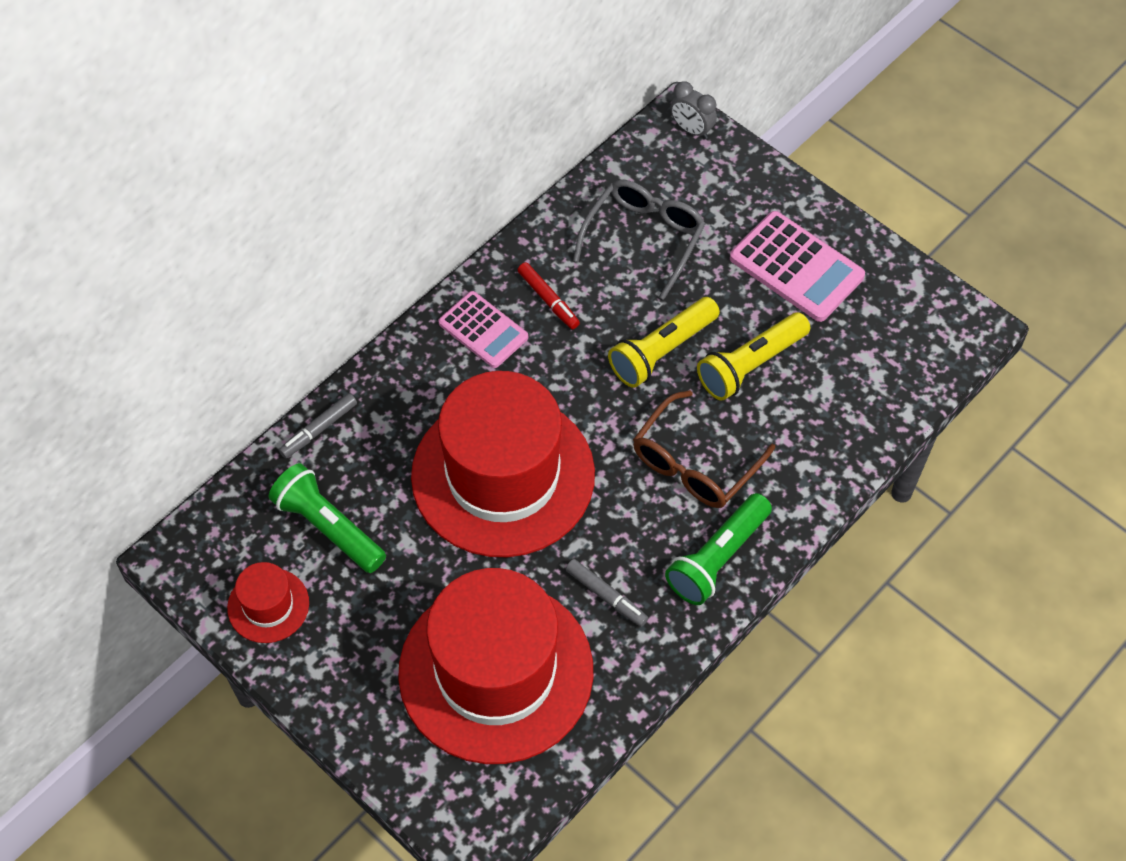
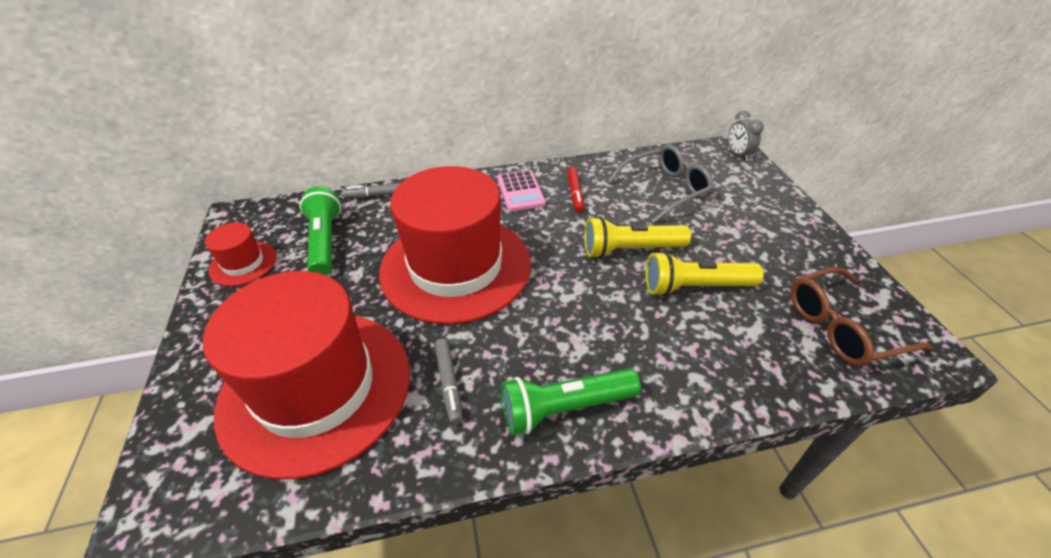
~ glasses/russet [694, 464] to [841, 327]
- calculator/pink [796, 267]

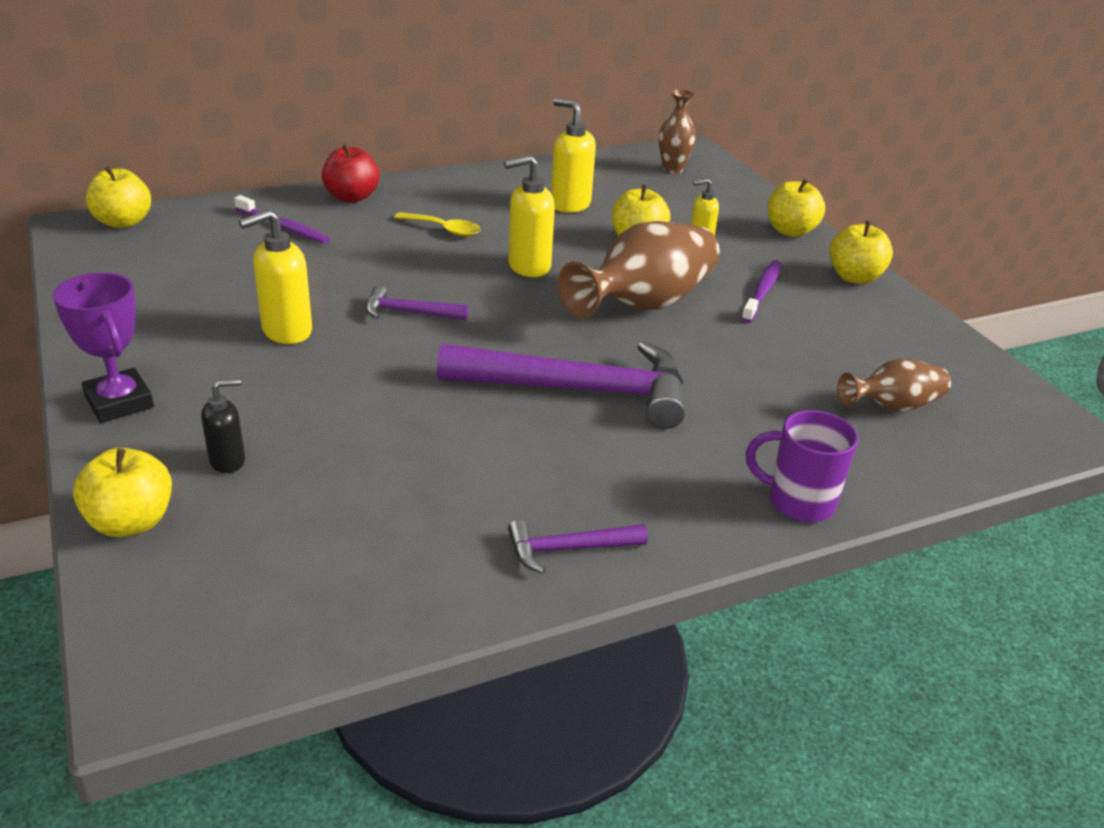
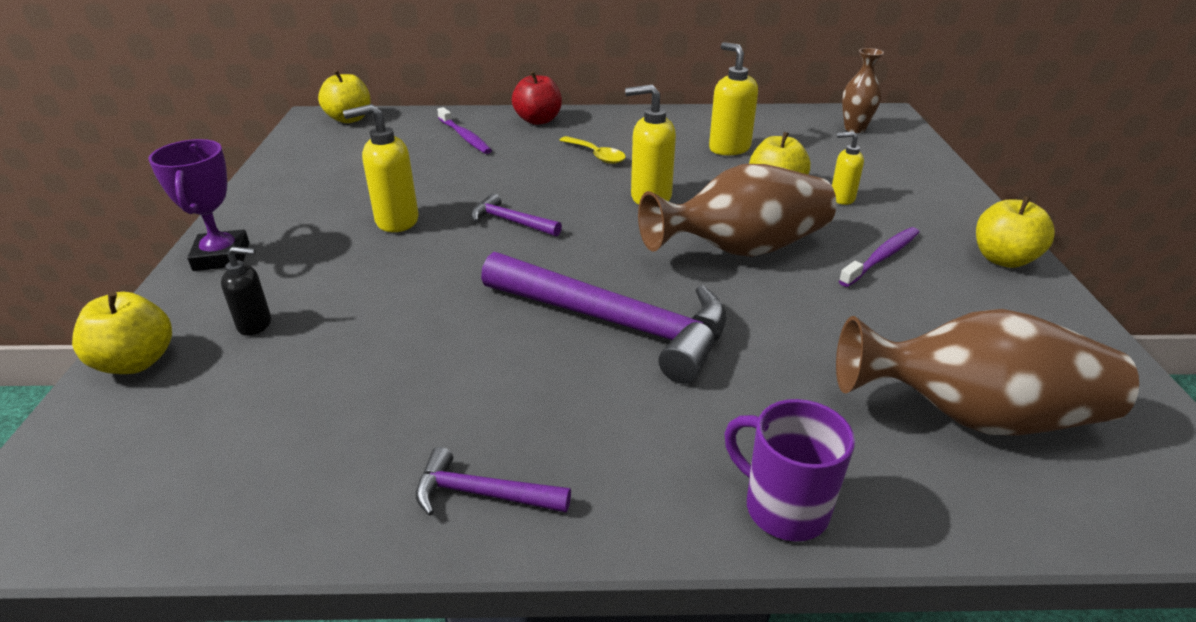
- apple fruit/golden [790, 231]
~ tall vase/russet [893, 406] = [975, 416] x1.85

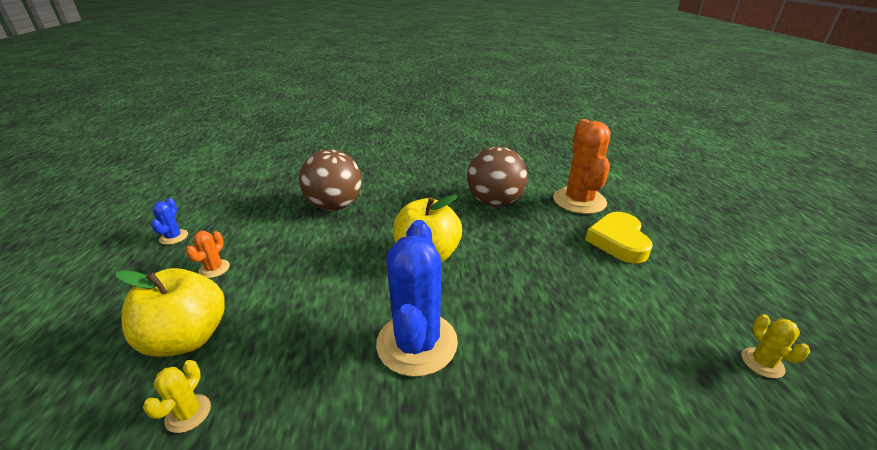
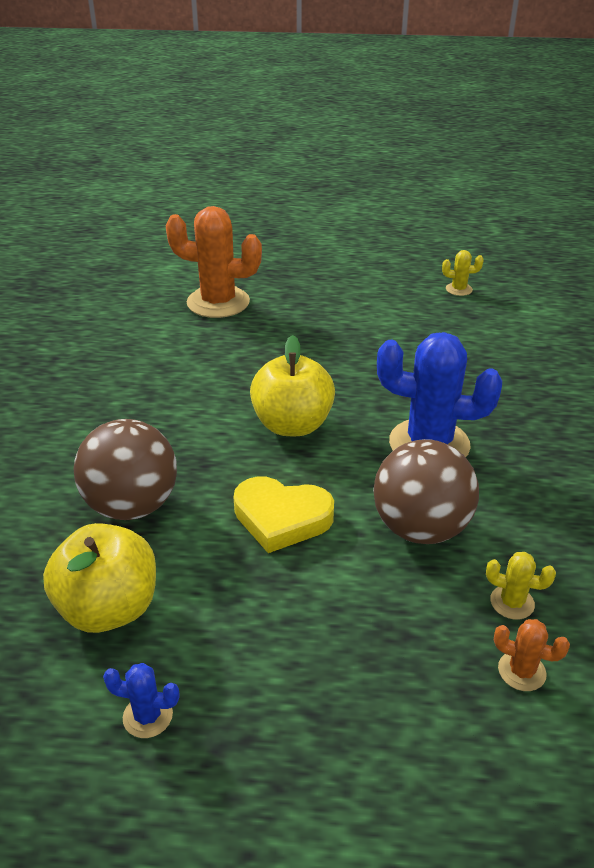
~ apple fruit/golden [187, 338] to [109, 608]
~ cactus/bright orange [214, 269] to [521, 671]
~ ball/russet [494, 202] to [420, 528]
~ love heart/golden [618, 241] to [281, 518]

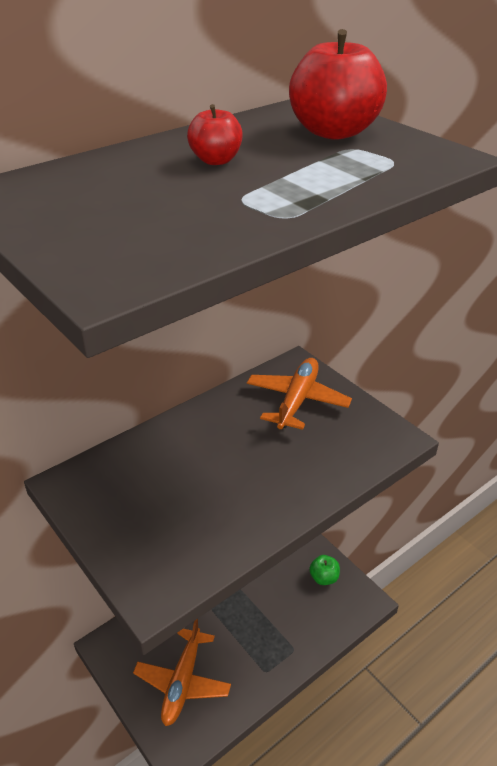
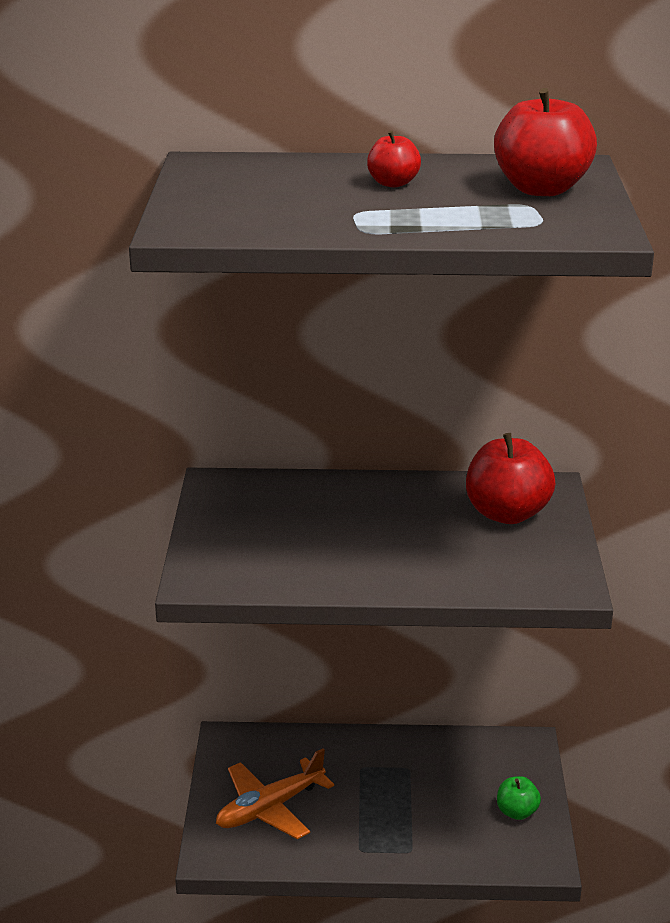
~ plane/bright orange [297, 400] to apple fruit/scarlet [507, 514]

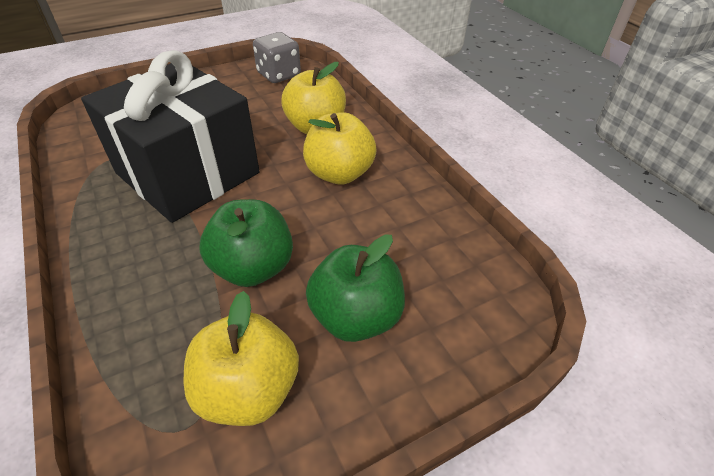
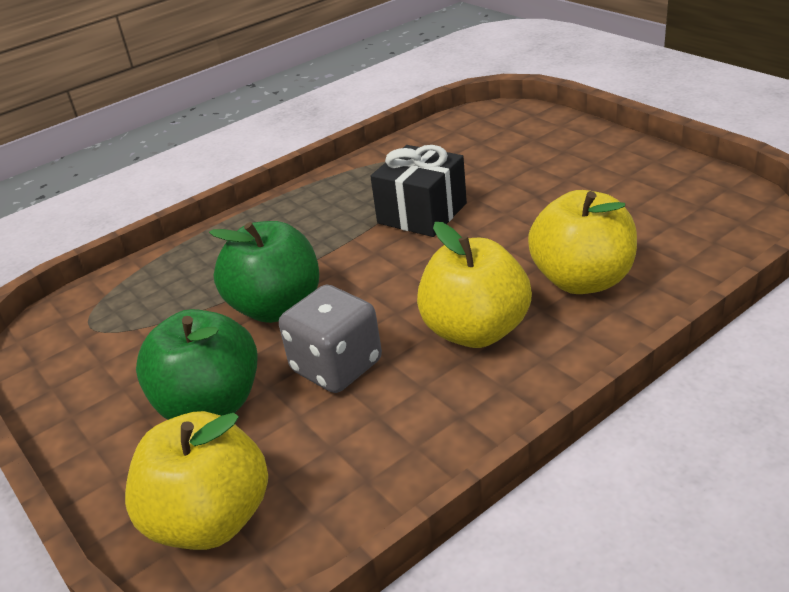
~ present/jet-black [188, 173] = [422, 213] x0.51
~ apple fruit/golden [248, 390] to [211, 519]
~ die/gray [279, 75] to [337, 366]

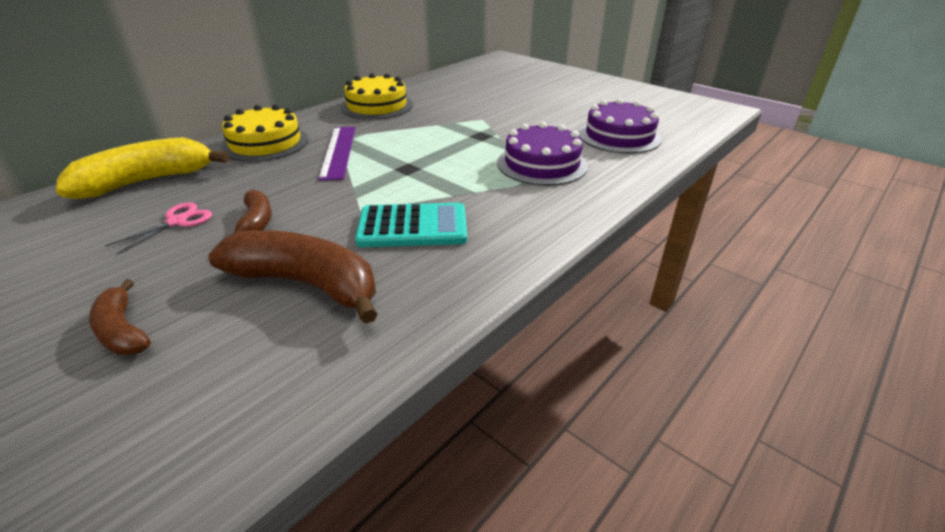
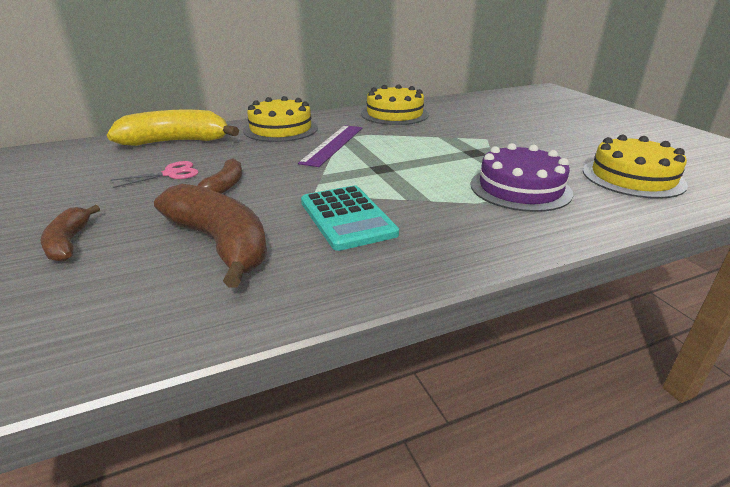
~ calculator/turquoise [413, 227] = [347, 218] 45 degrees clockwise
~ gateau/purple [619, 136] to gateau/golden [632, 177]

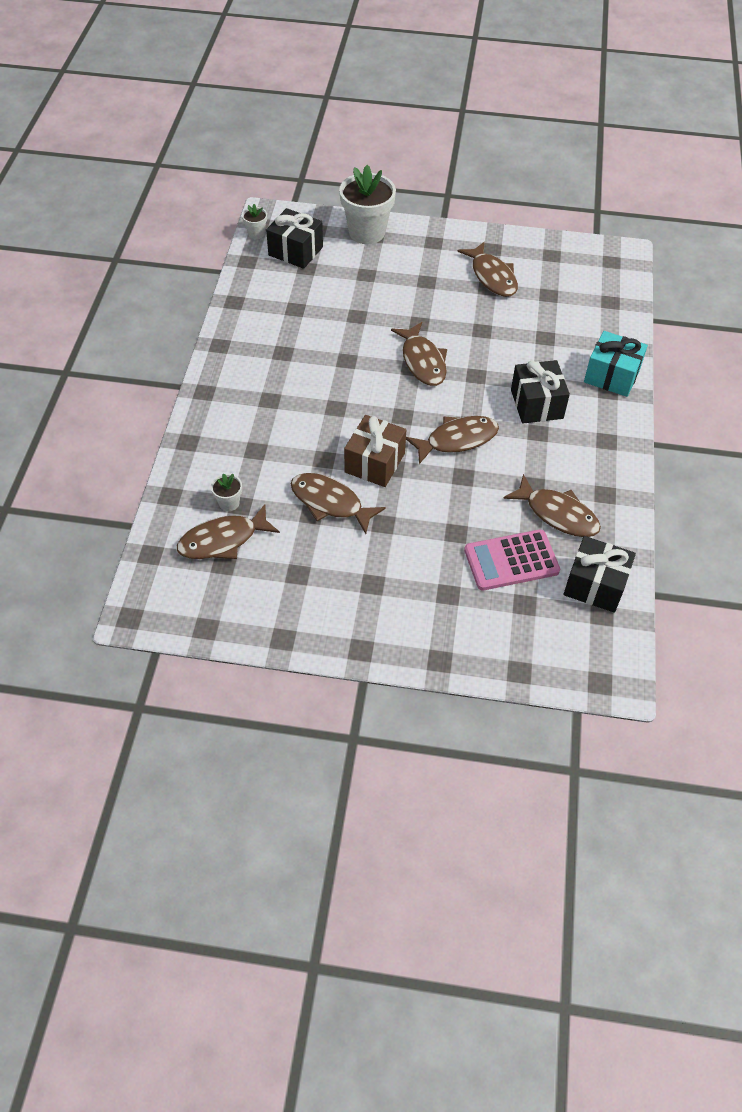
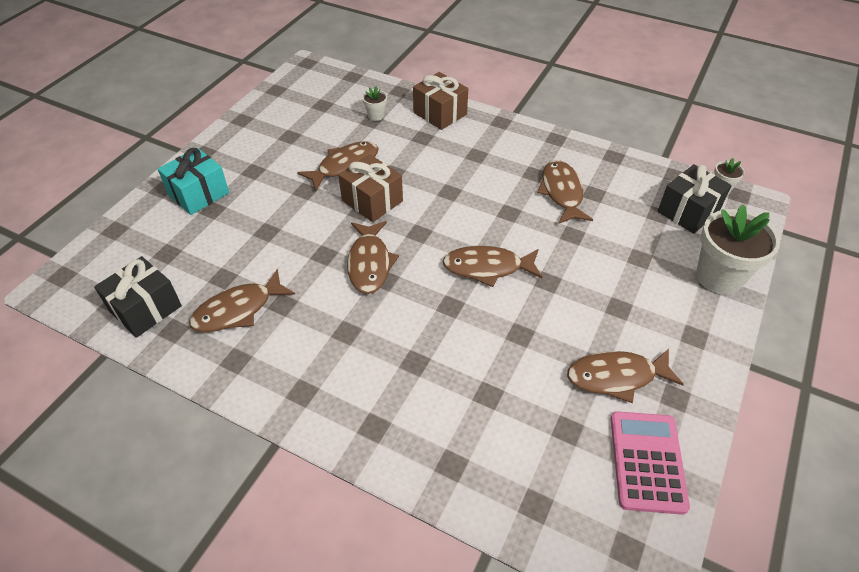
~ fish figure/russet [223, 540] to [562, 192]
~ calculator/pink [511, 561] to [647, 461]
- present/jet-black [537, 404]
~ present/turquoise [611, 376] to [199, 194]
+ present/russet [440, 113]

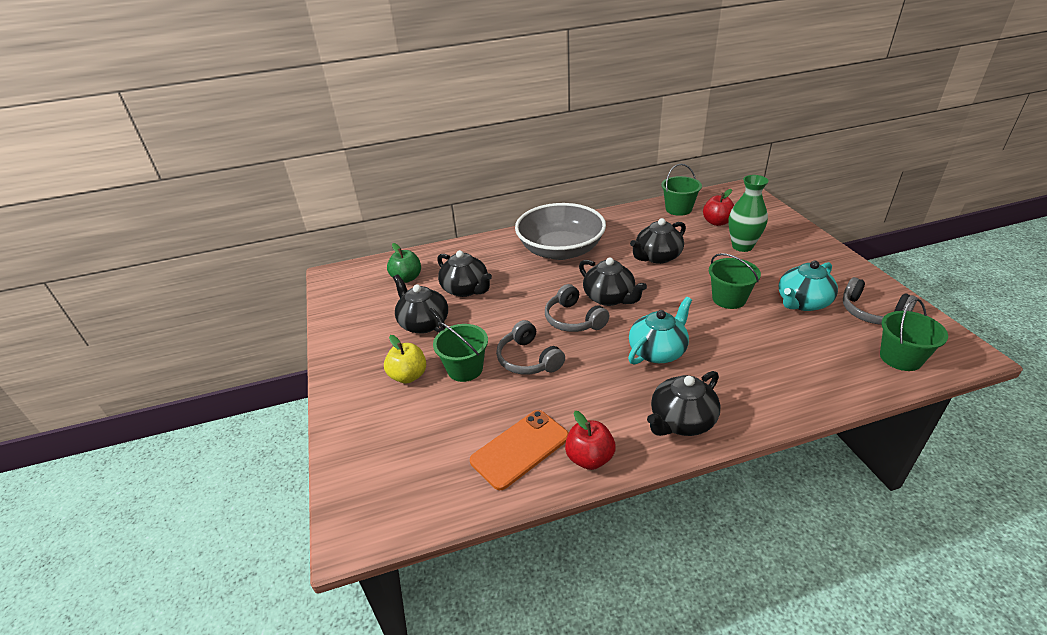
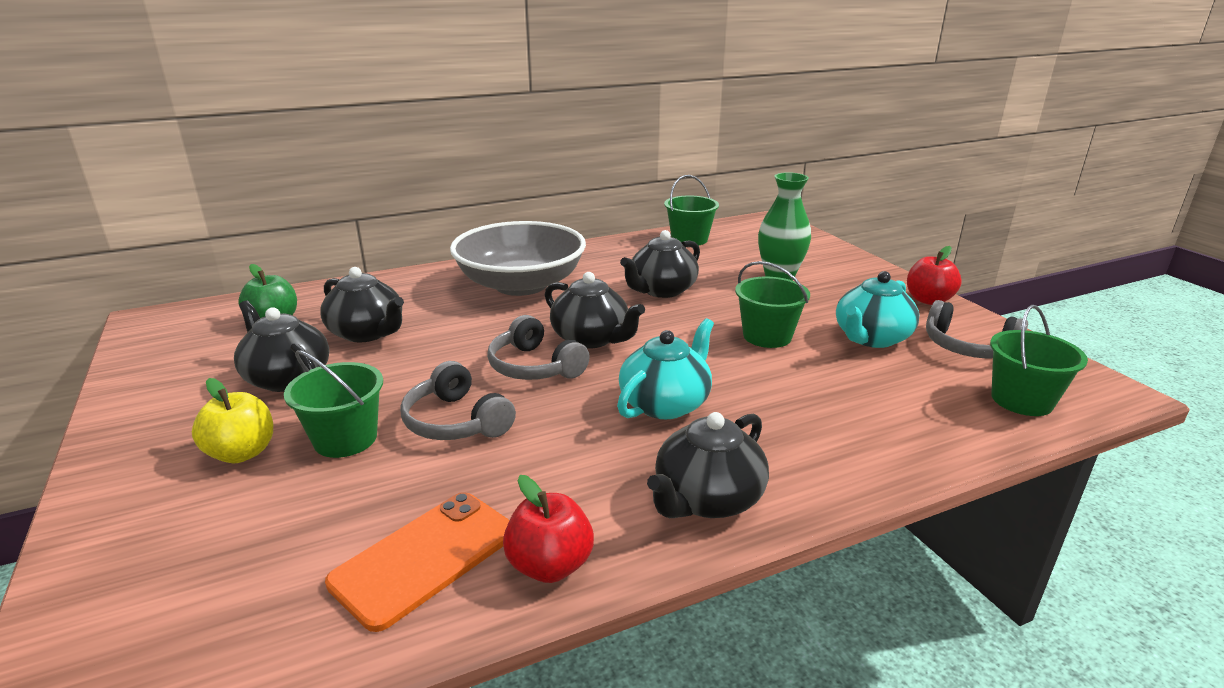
~ apple fruit/scarlet [717, 222] to [928, 300]

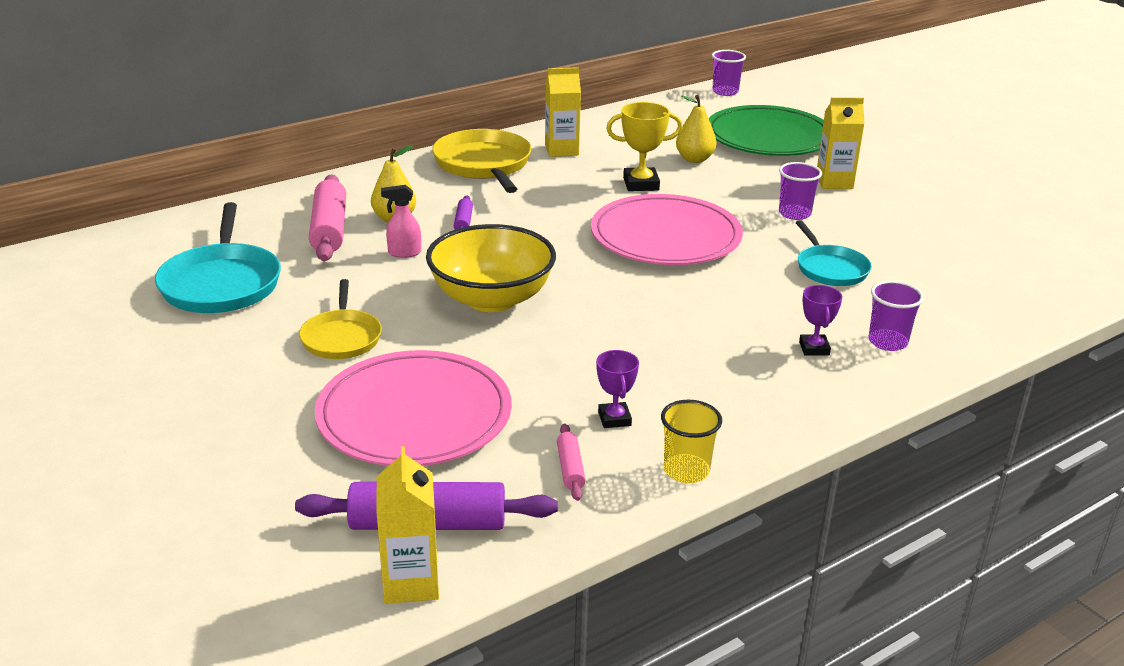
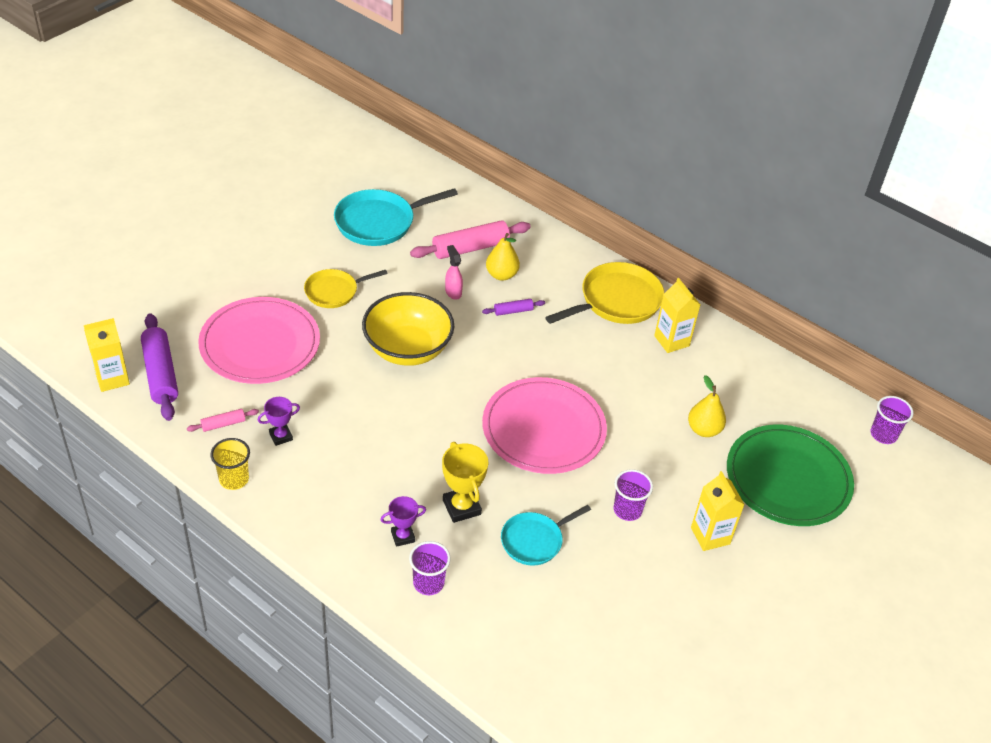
~ prize cup/golden [641, 184] to [461, 507]

